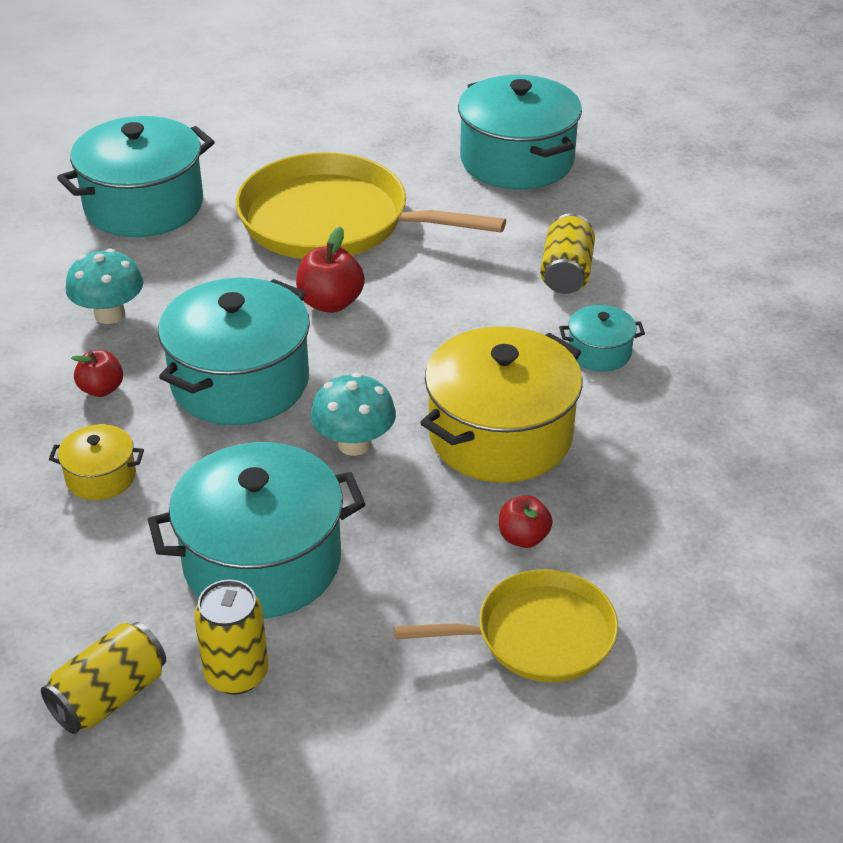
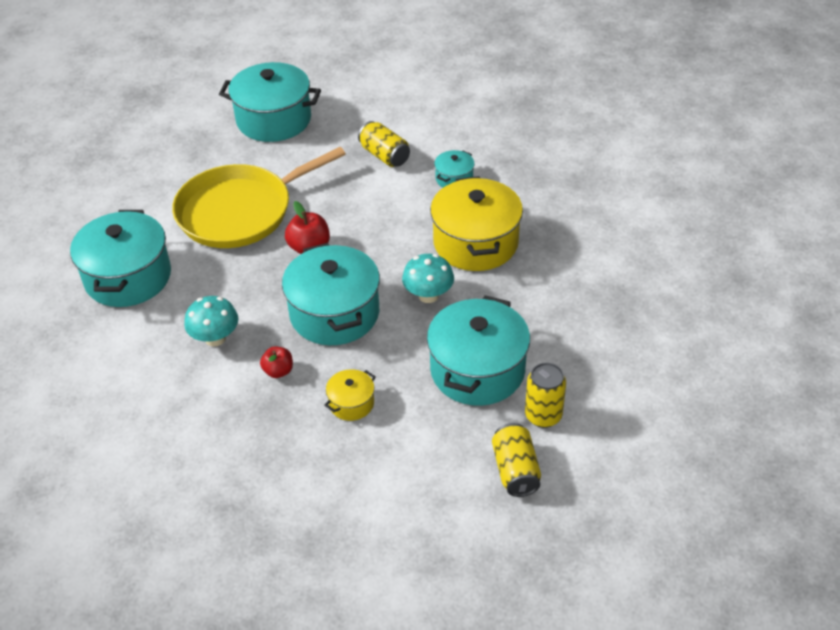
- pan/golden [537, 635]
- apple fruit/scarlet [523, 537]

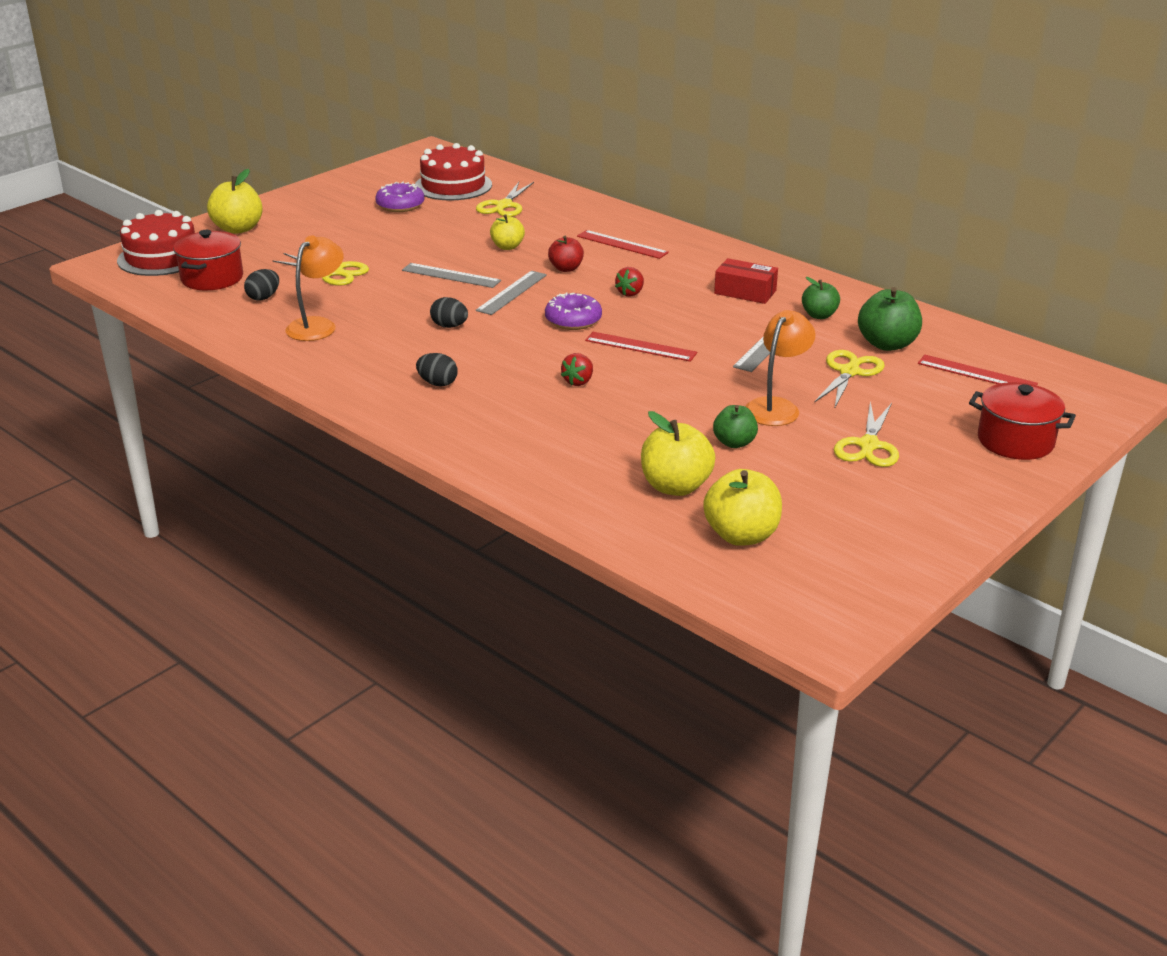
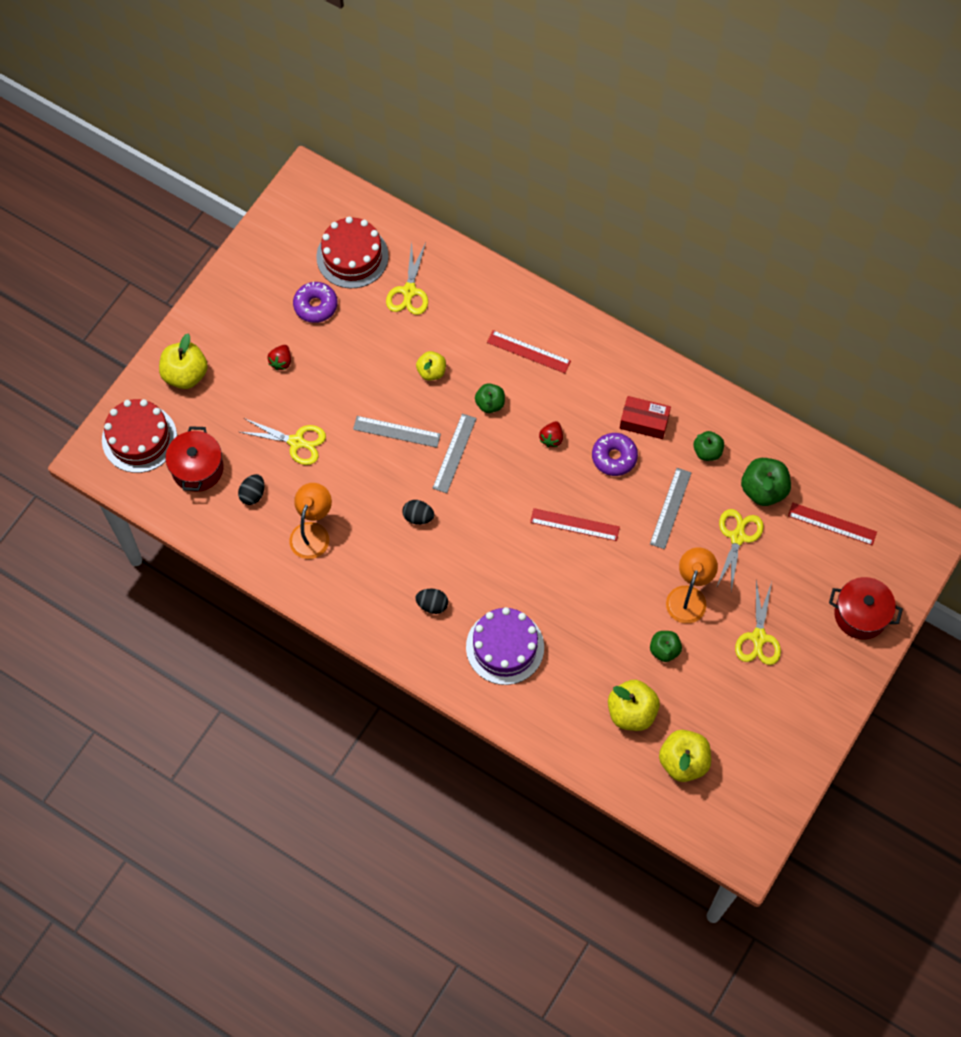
~ glazed donut/purple [573, 320] to [614, 457]
~ apple fruit/scarlet [566, 268] to apple fruit/emerald [490, 404]
~ toy strawberry/scarlet [578, 382] to [281, 362]
+ gateau/purple [505, 647]

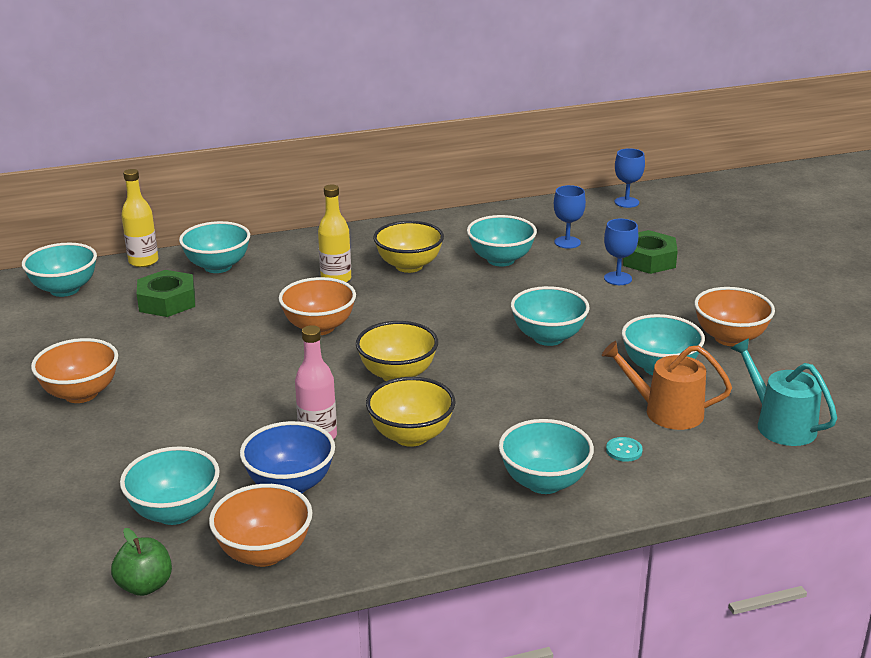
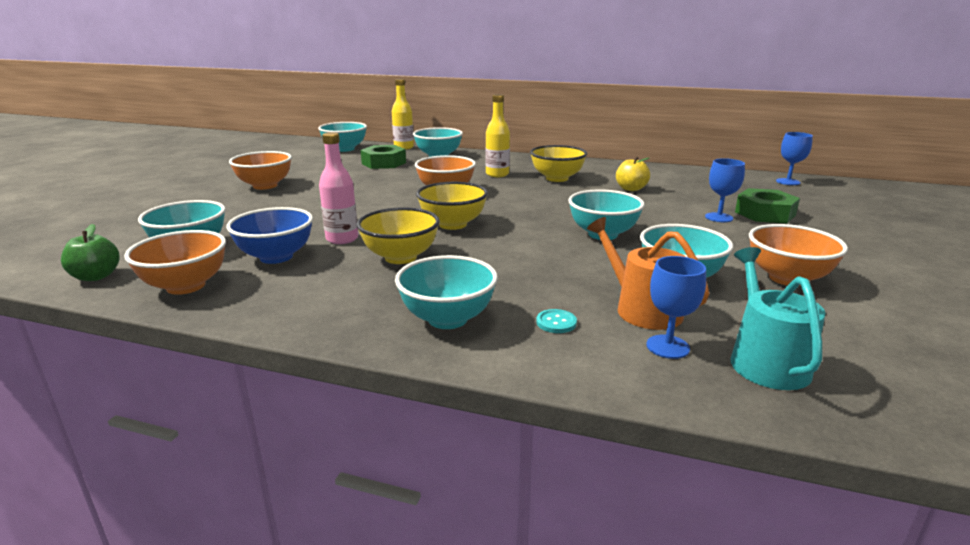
~ deep dish/turquoise [501, 260] to apple fruit/golden [631, 189]
~ goblet/blue [567, 242] to [667, 347]

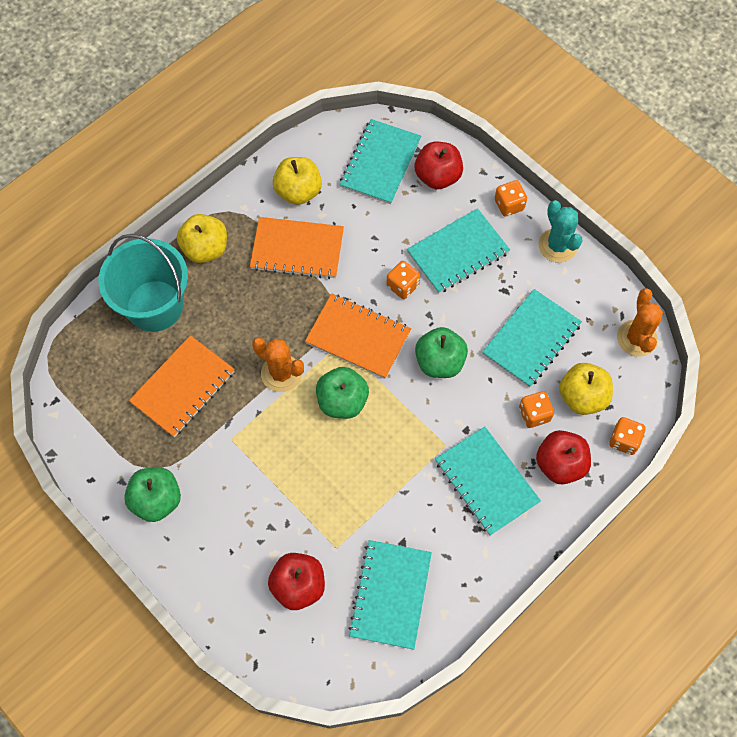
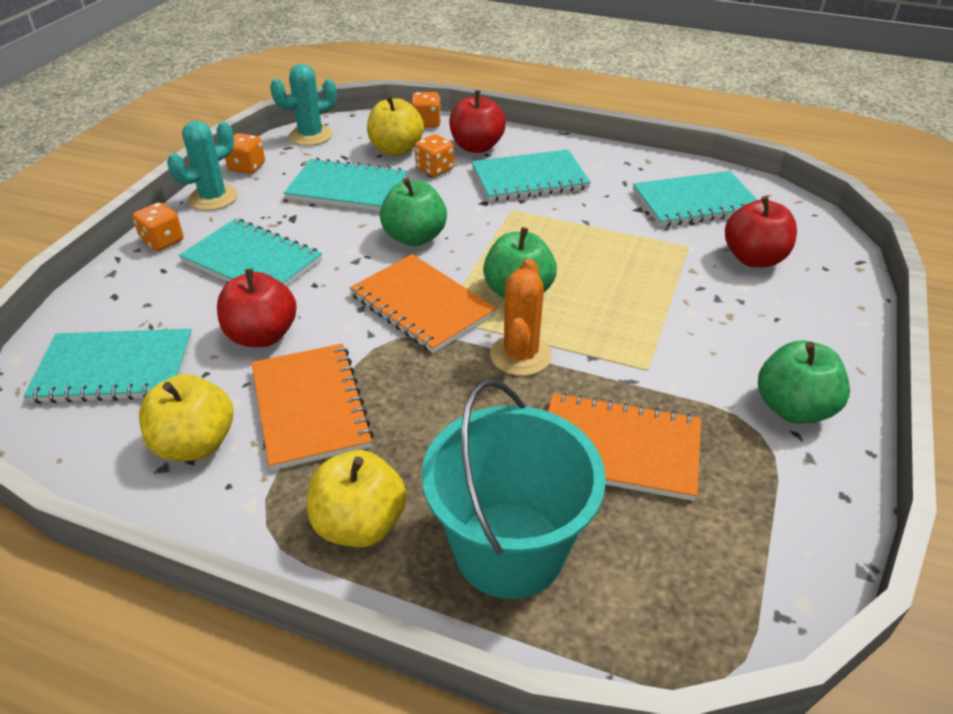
~ notepad/bright orange [358, 337] = [421, 305] 45 degrees counterclockwise
~ die/bright orange [402, 286] to [247, 167]
~ apple fruit/scarlet [437, 176] to [262, 336]
~ notepad/turquoise [486, 481] = [529, 179] 45 degrees clockwise
~ cactus/bright orange [636, 338] to cactus/turquoise [311, 136]

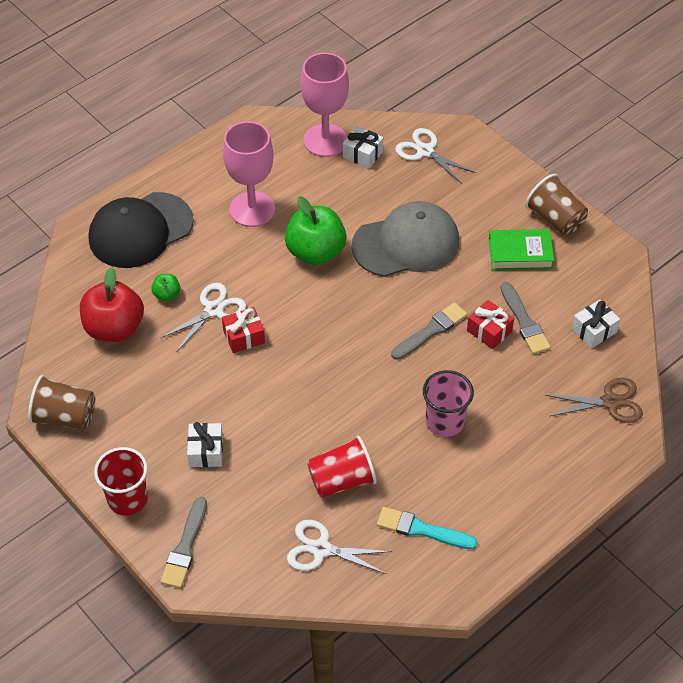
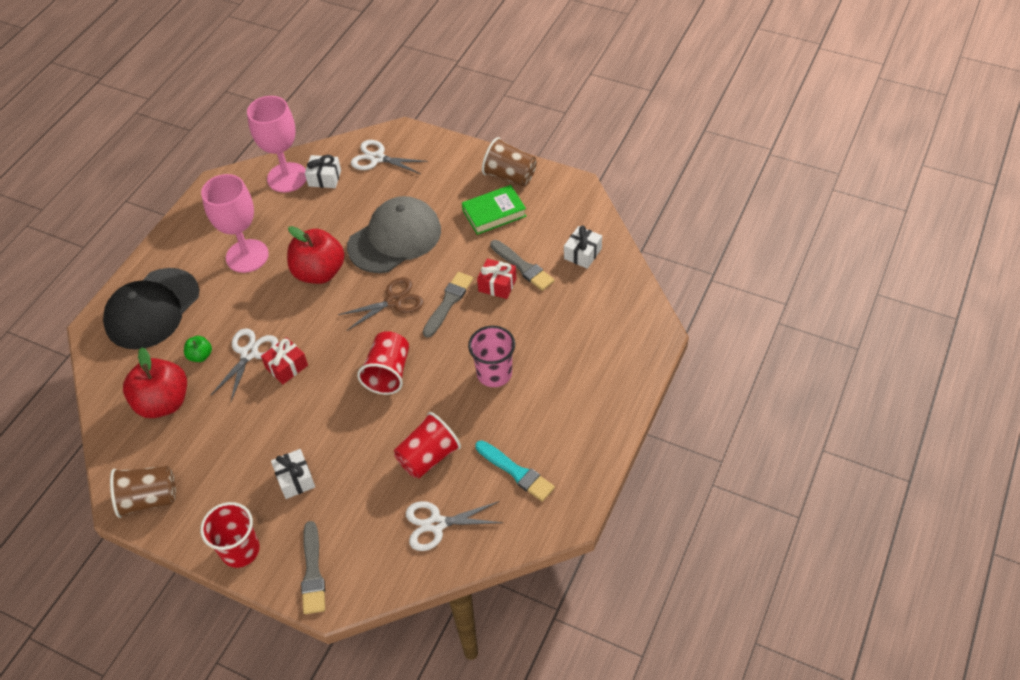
~ apple fruit/emerald [315, 252] to apple fruit/scarlet [319, 272]
~ paintbrush/turquoise [422, 529] = [516, 472] 135 degrees counterclockwise
~ shears/russet [610, 402] to [394, 301]
+ tumbler/scarlet [388, 373]

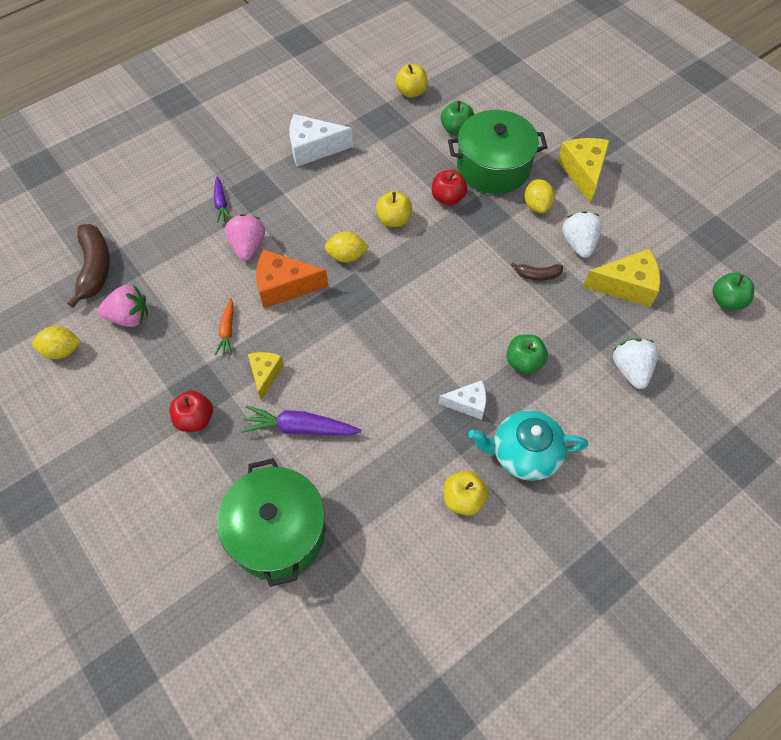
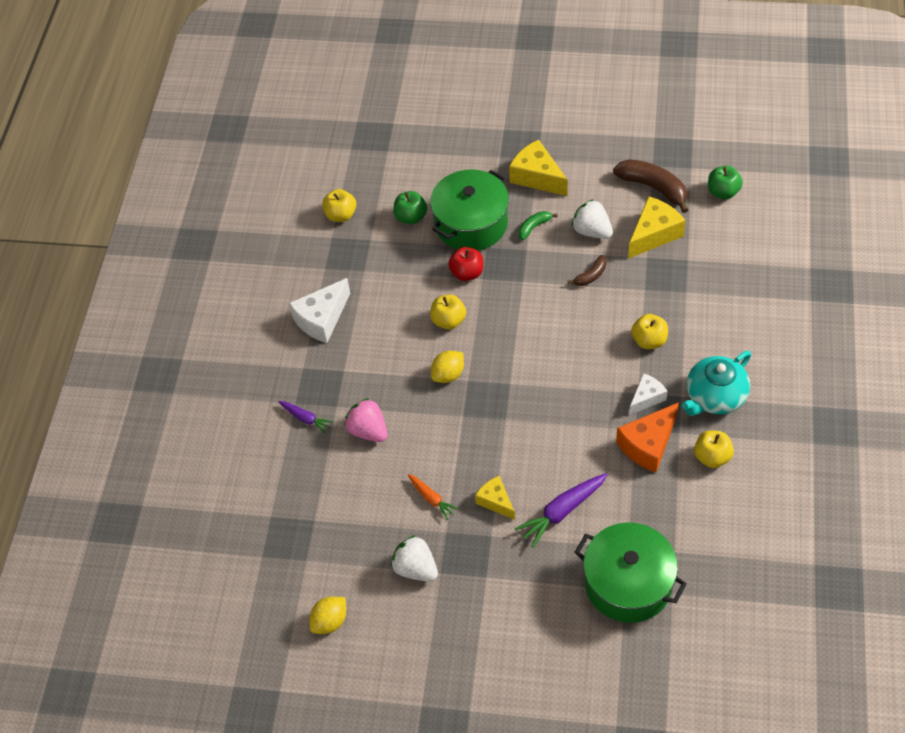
~ banana fruit/russet [95, 268] to [653, 188]
- toy strawberry/pink [129, 317]
- apple fruit/scarlet [195, 419]
~ piece of cheese/bright orange [284, 286] to [648, 445]
~ apple fruit/emerald [524, 362] to apple fruit/golden [649, 340]
~ lemon/golden [537, 205] to banana fruit/emerald [534, 227]
~ toy strawberry/snow-white [630, 370] to [415, 568]

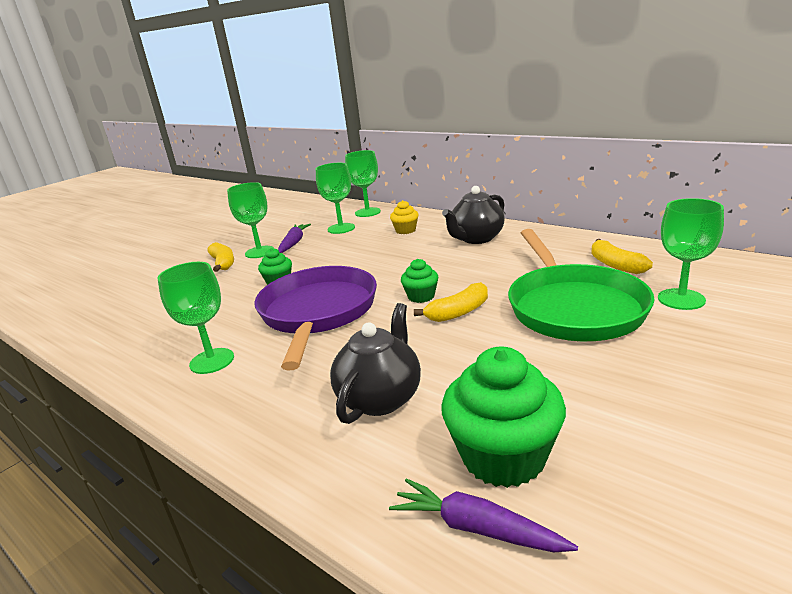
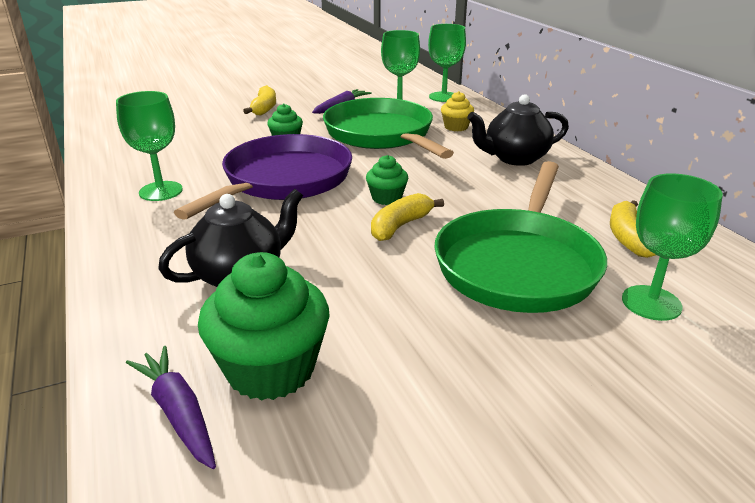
- goblet/emerald [259, 252]
~ banana fruit/golden [458, 312] = [400, 226] 135 degrees clockwise
+ pan/emerald [382, 135]

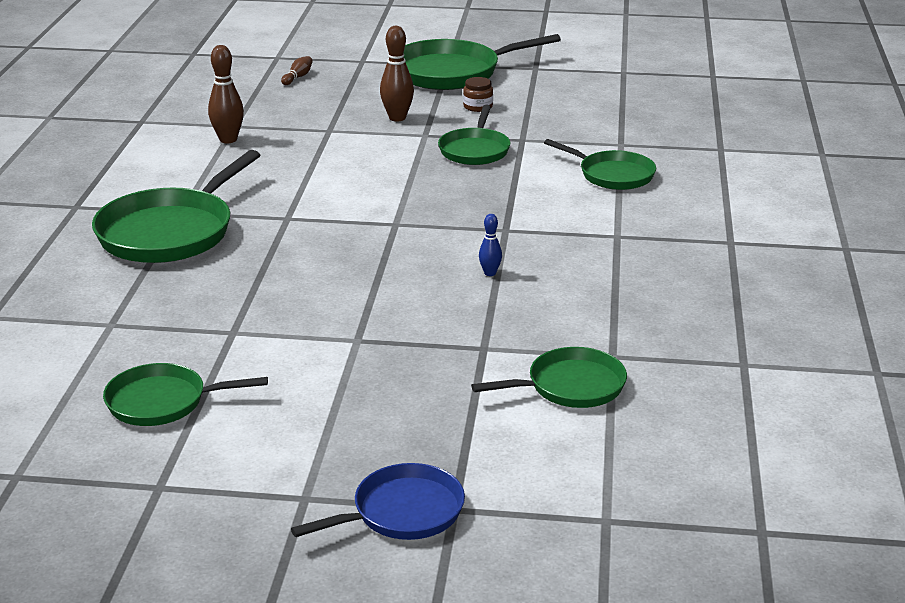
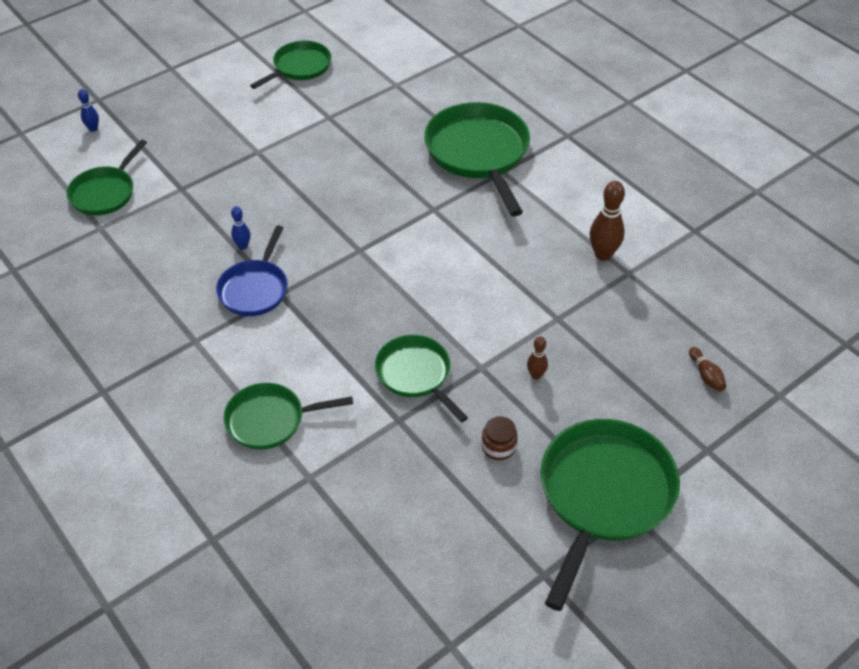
~ pan/blue [402, 512] to [255, 289]
~ skittle/russet [397, 118] = [536, 375] x0.56
+ skittle/blue [93, 129]

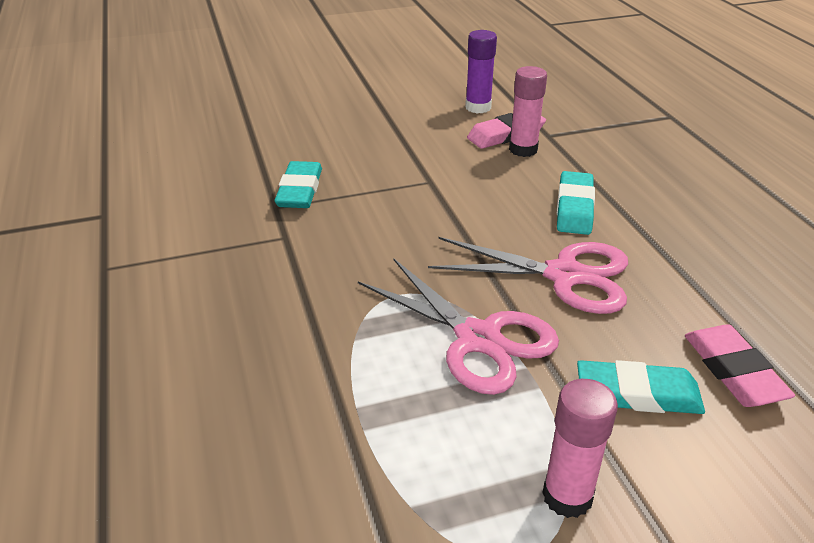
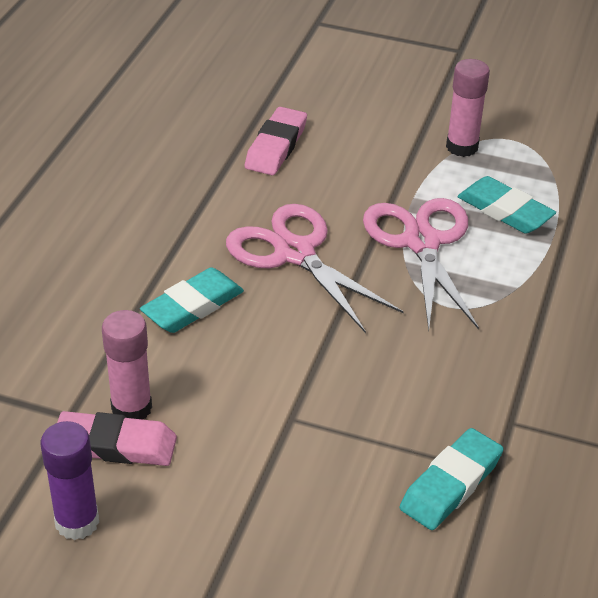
~ gum eraser/turquoise [637, 394] to [505, 211]

